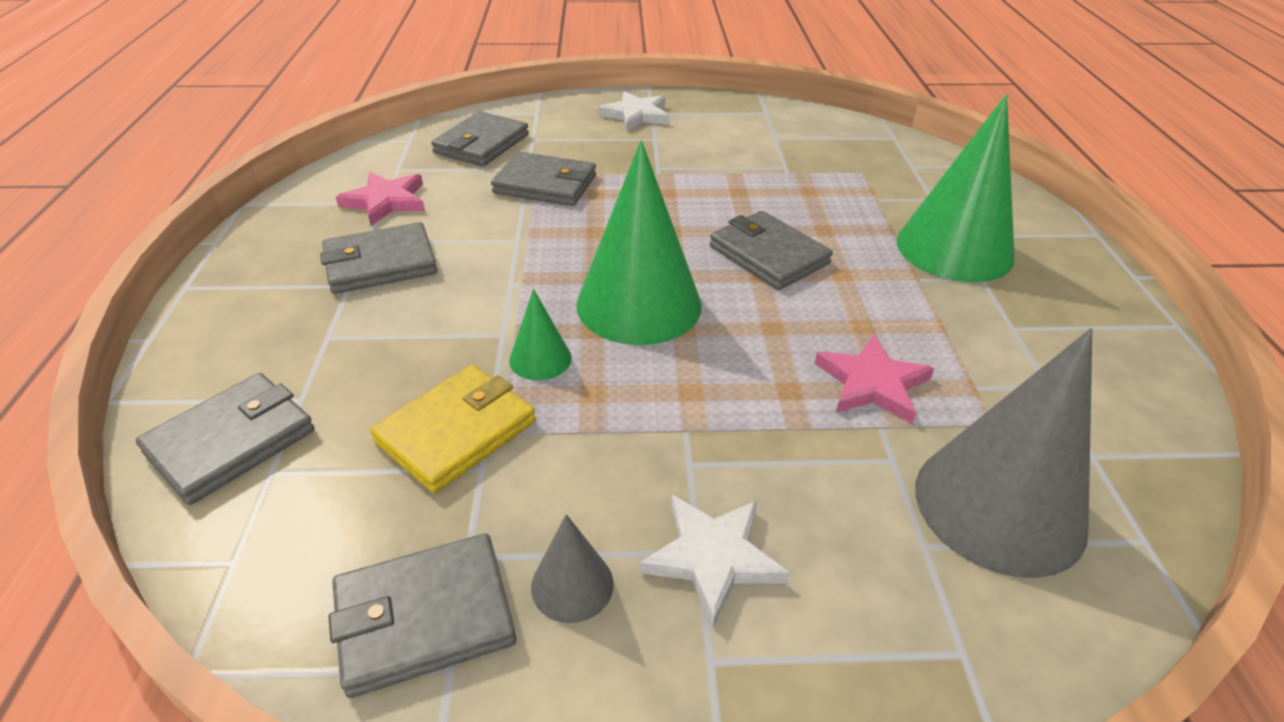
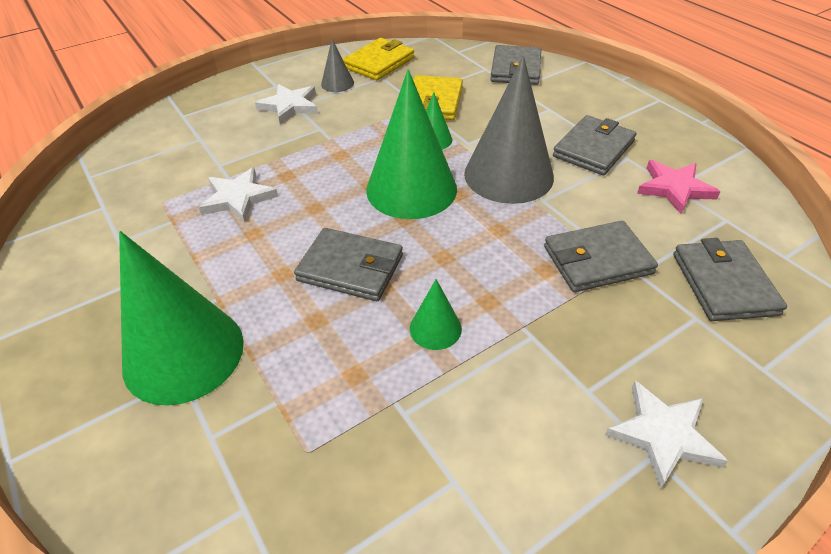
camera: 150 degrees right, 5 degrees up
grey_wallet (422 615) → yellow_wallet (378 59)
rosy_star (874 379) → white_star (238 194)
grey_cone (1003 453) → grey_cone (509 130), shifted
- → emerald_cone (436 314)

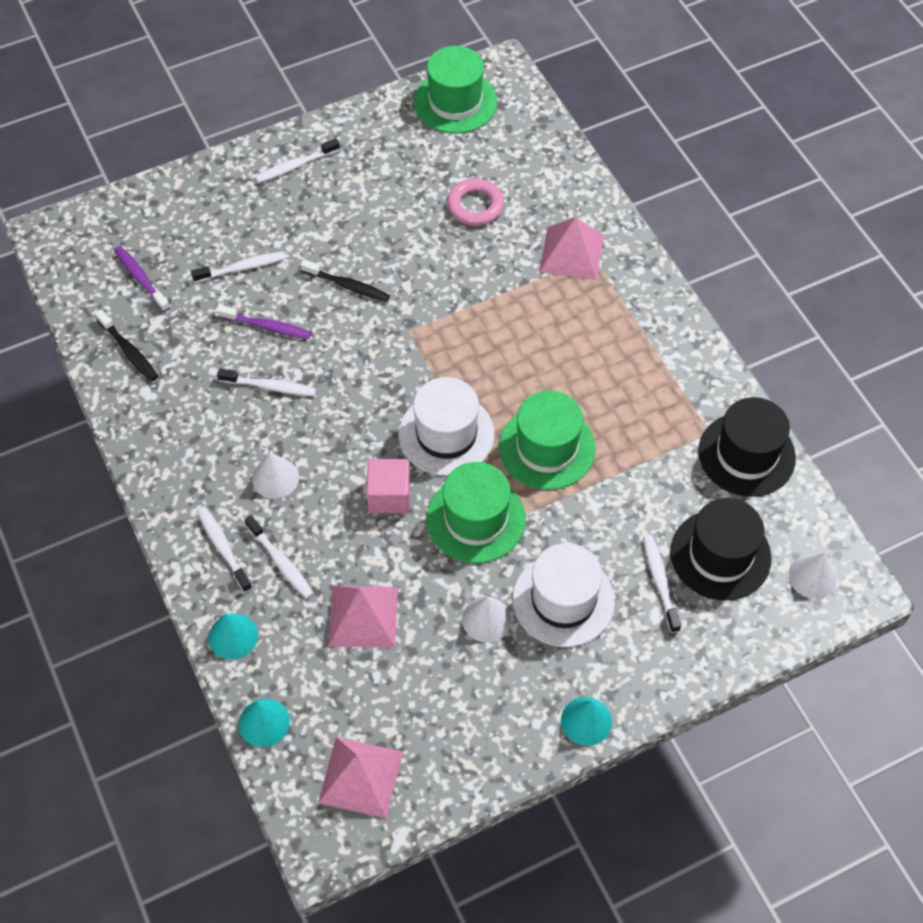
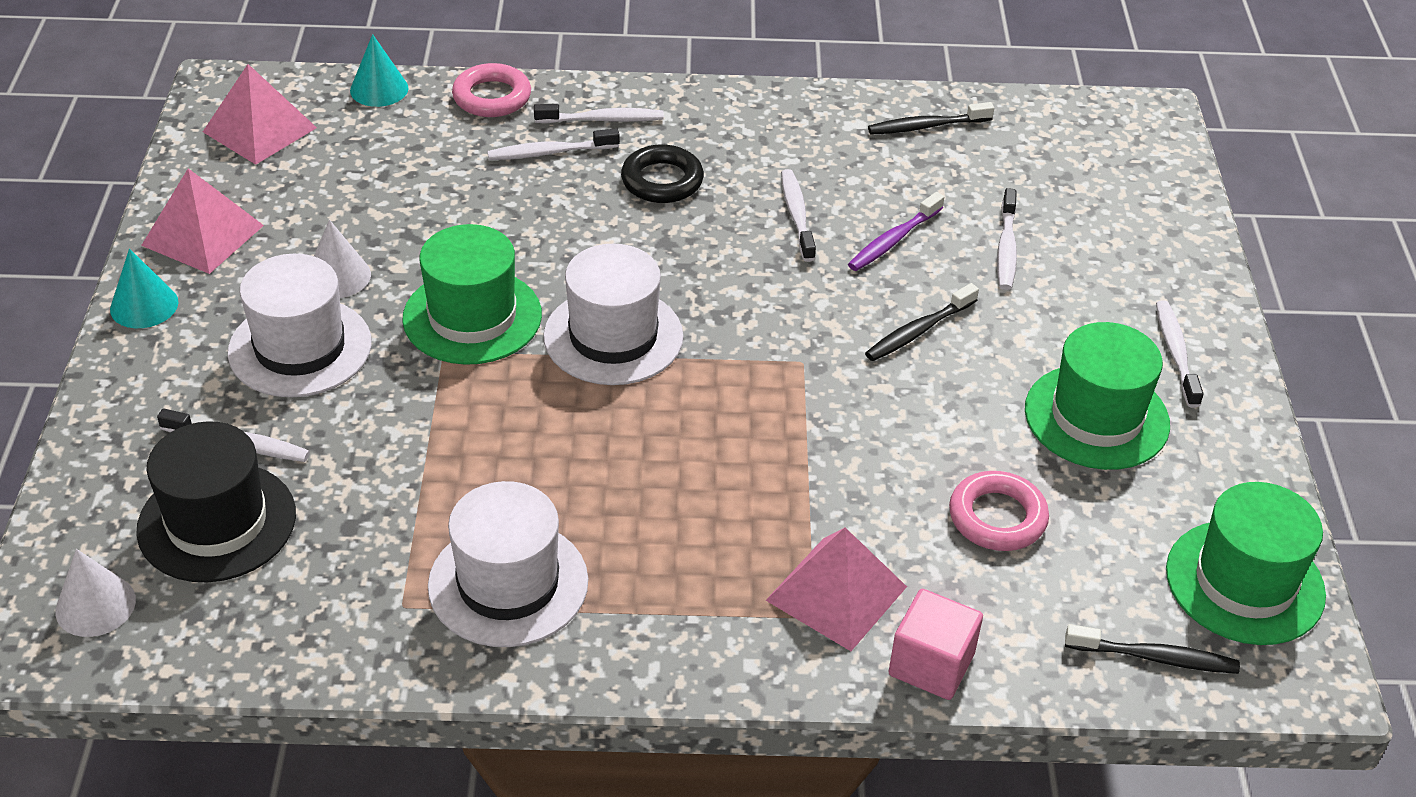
camera: 115 degrees right, 15 degrees down
violet_dental_brush (142 279) → -
teal_cone (233 636) → rosy_torus (491 90)
white_dental_brush (266 382) → white_dental_brush (798 215), 135 degrees clockwise
white_cone (275 475) → jet-black_torus (662 173)
rosy_pyramid_shape (363 617) → rosy_pyramid_shape (202 221), shifted
rosy_block (388 486) → rosy_block (936 644), shifted
emerald_hat (547 440) → emerald_hat (1097 396), shifted
jet-black_hat (747 447) → -
- → white_hat (508 564)
- → jet-black_dental_brush (1152 649)

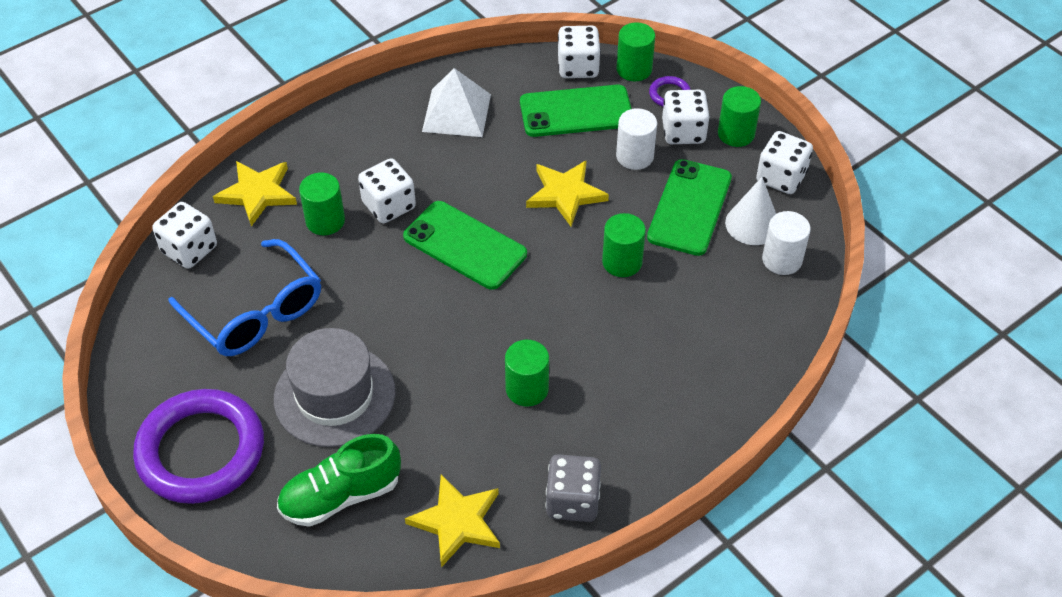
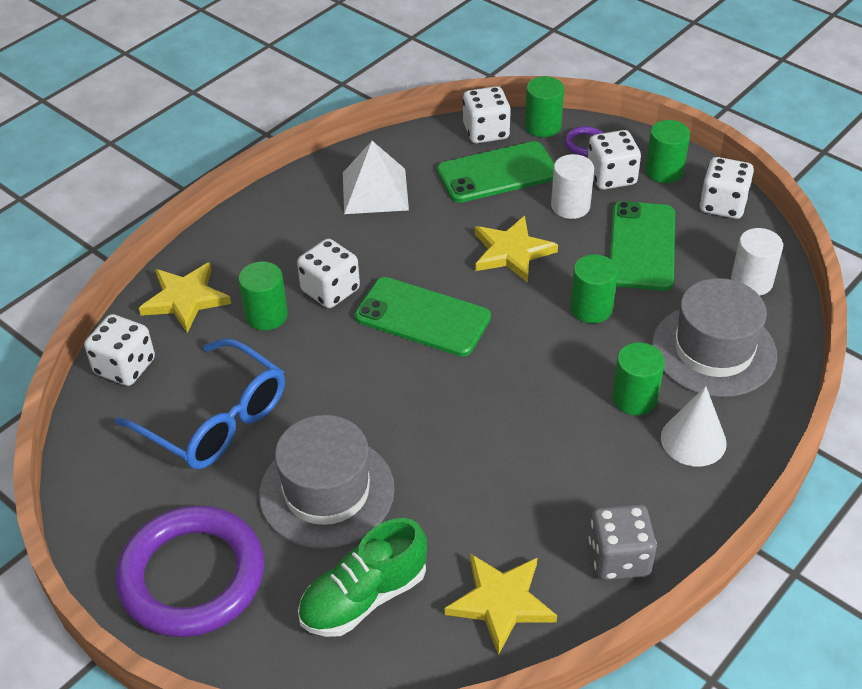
camera: 10 degrees left, 5 degrees down
emerald_cylinder_shape (527 373) → emerald_cylinder_shape (638 378), shifted
white_cone (750 211) → white_cone (694 426), shifted
- → grey_hat (714 337)

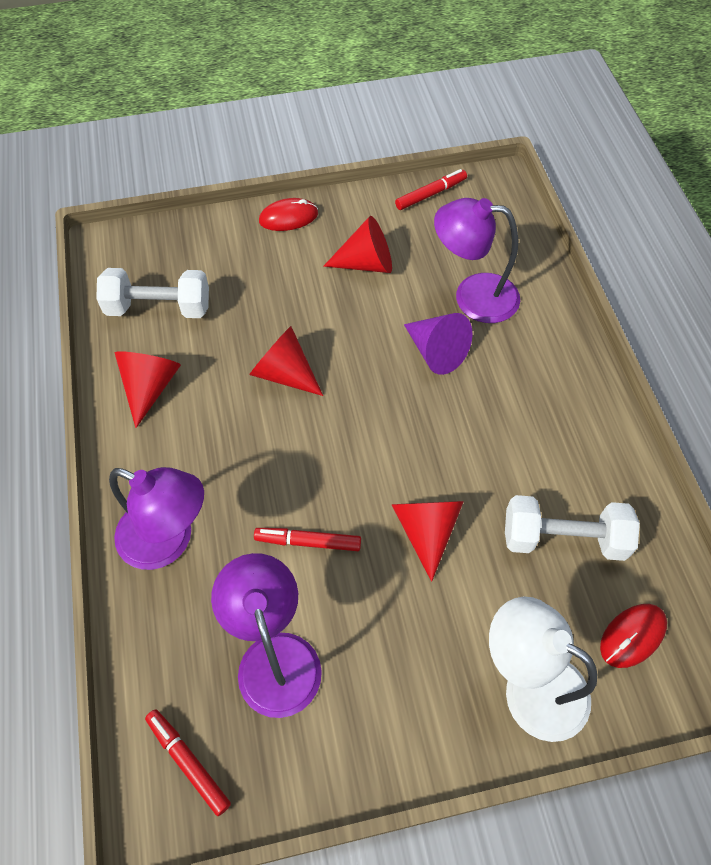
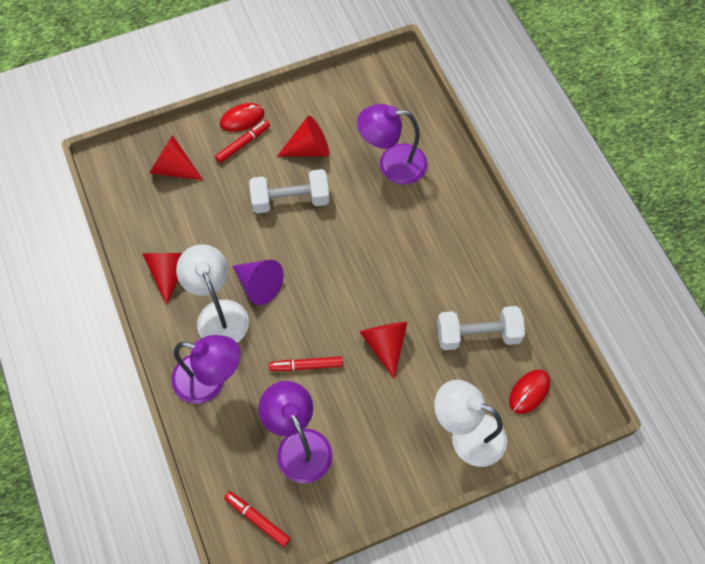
camera: 10 degrees left, 5 degrees up
white_free_weight (152 293) → white_free_weight (289 191), shifted
crimson_cone (286 361) → crimson_cone (176 157), shifted
crimson_marker_pen (431 189) → crimson_marker_pen (242 141), shifted
violet_cone (438 344) → violet_cone (258 282), shifted
- → white_desk_lamp (212 293)

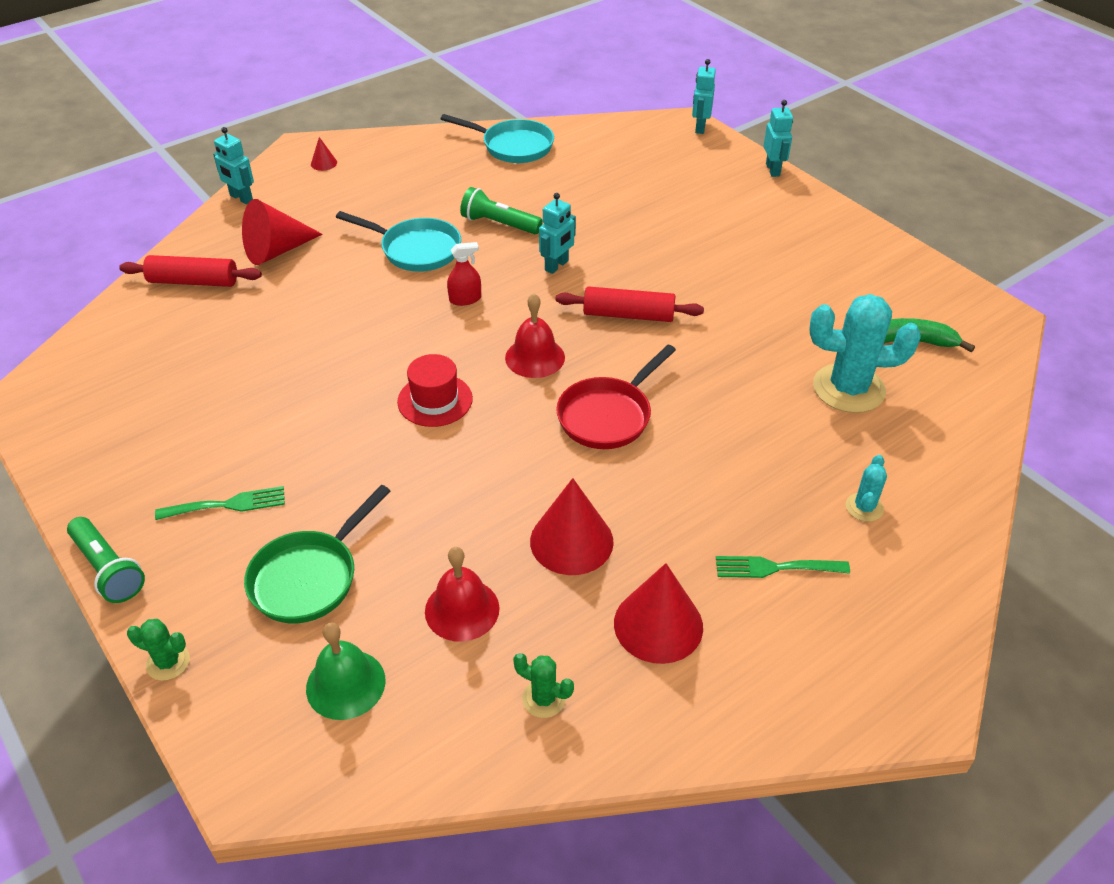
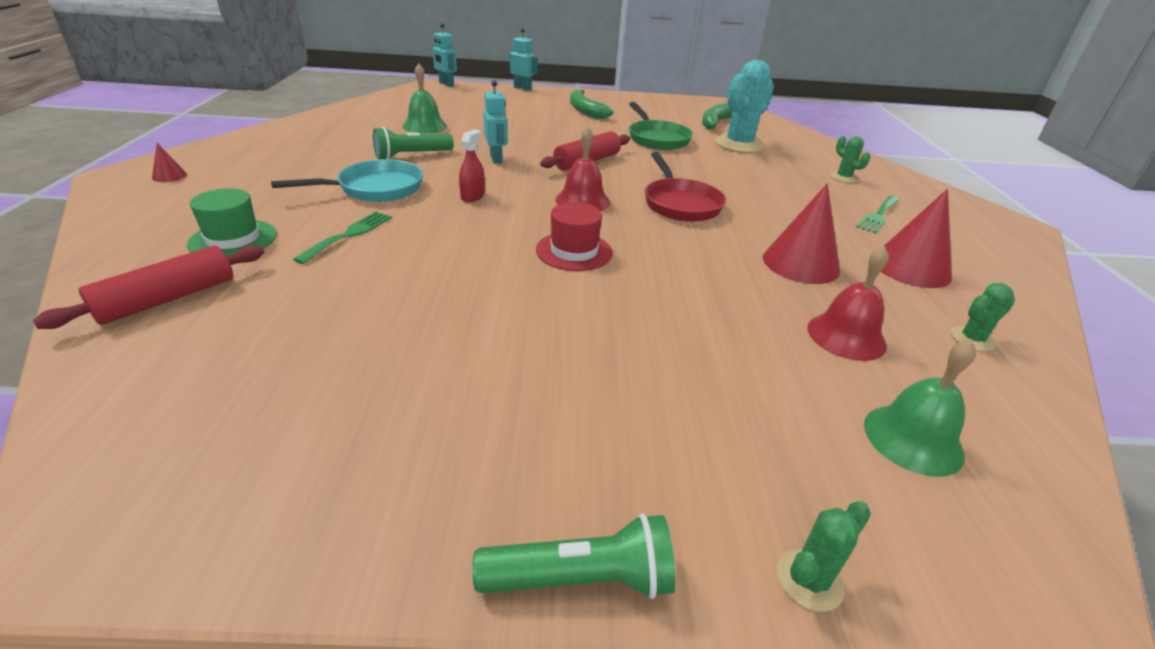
camera: 55 degrees left, 10 degrees down
emerald_fork (220 503) → emerald_fork (342 237), shifted
teal_toy_robot (233 165) → -
crimson_cone (282 232) → emerald_hat (232 222)
emerald_pan (317 554) → emerald_pan (661 126), shifted
teal_pan (497 138) → -
teal_cactus (866 488) → emerald_cactus (850 159)
- → emerald_hand_bell (424 99)
- → emerald_banana_fruit (591 104)

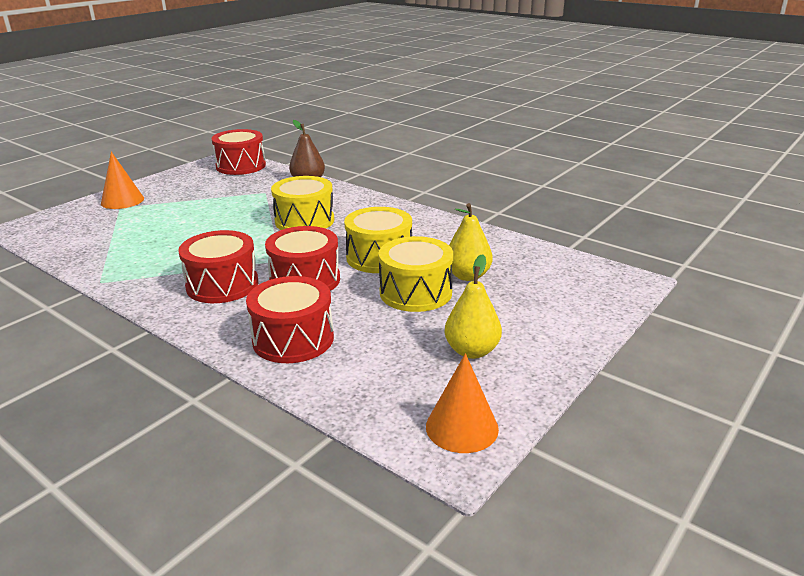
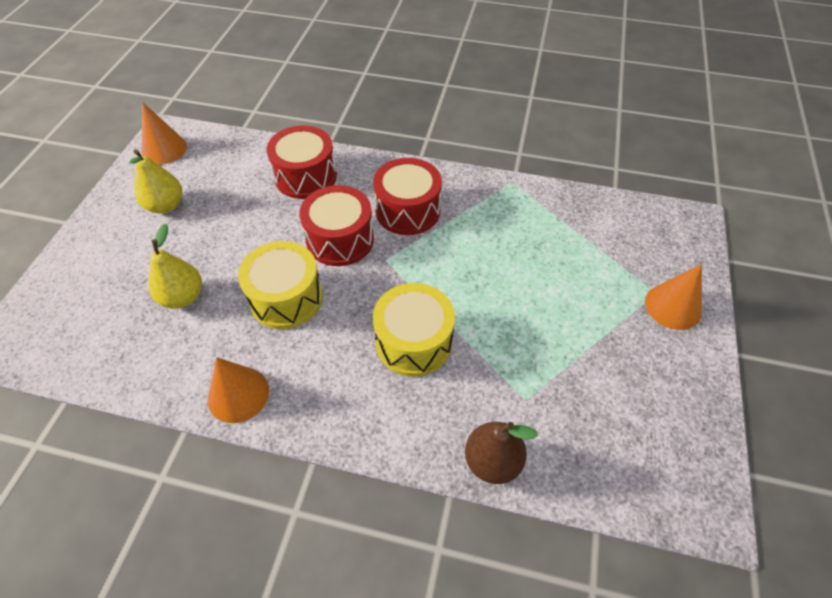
camera: 155 degrees right, 25 degrees up
crimson_toy_drum (239 152) → -
yellow_toy_drum (415 274) → -
- → orange_cone (238 390)

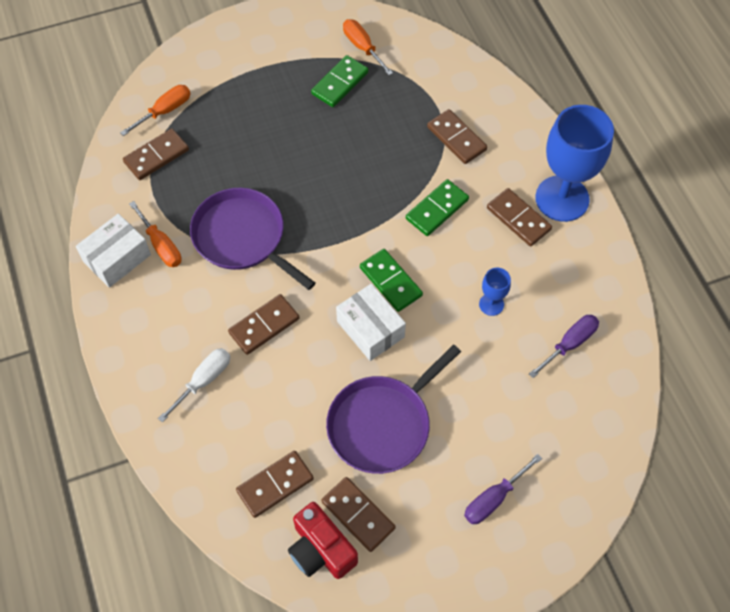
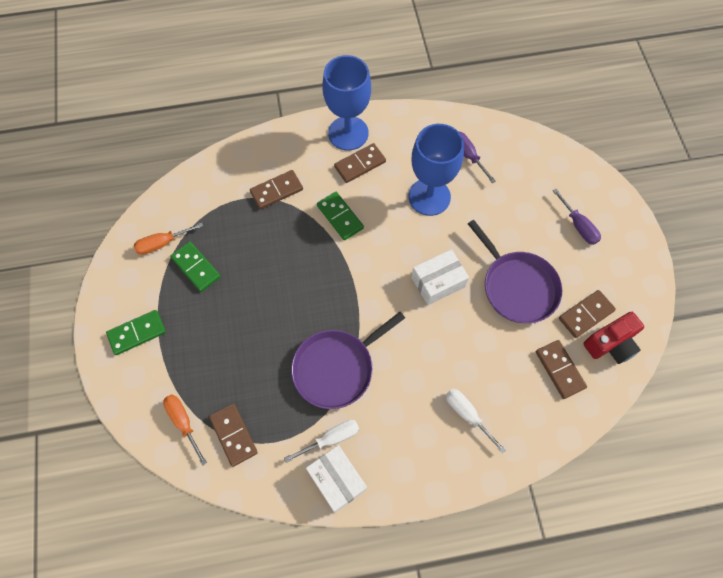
camera: 80 degrees left, 5 degrees up
orange_screwdriver (155 234) → white_screwdriver (321 441)
brown_domino_tile (263 324) → -
emerald_domino_tile (391 280) → emerald_domino_tile (136 332), shifted
royal_blue_goblet (495 292) → royal_blue_goblet (436 170), x2.26

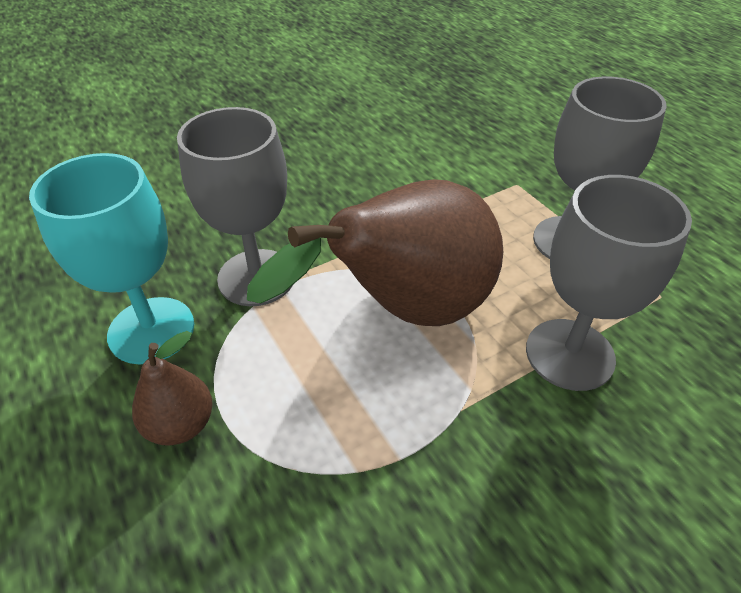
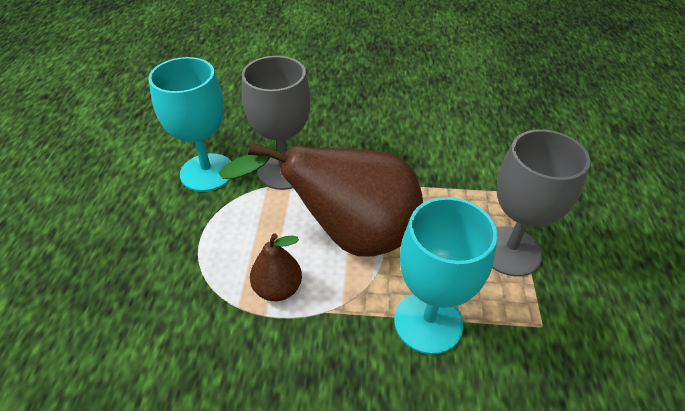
camera: 35 degrees right, 0 degrees up
brown_pear_fruit (172 388) → brown_pear_fruit (276 267), shifted
grey_goblet (609 283) → teal_goblet (445 276)

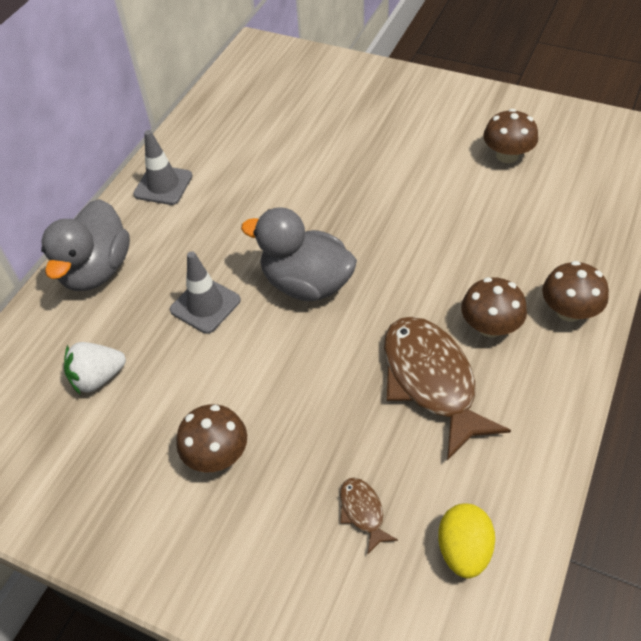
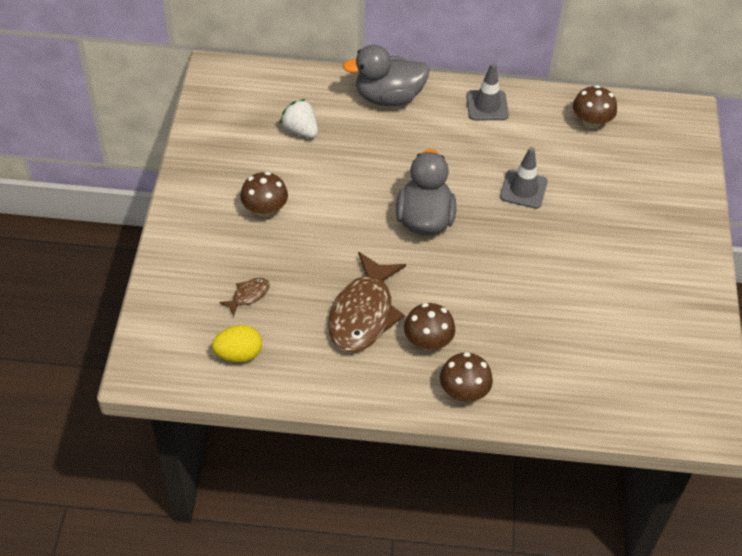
camera: 65 degrees right, 0 degrees up
grey_road_cone (205 292) → grey_road_cone (524 178), shifted
brown_toy_fish (447 388) → brown_toy_fish (367 302), 150 degrees clockwise
brown_mushroom (510 136) → brown_mushroom (595 107), shifted

